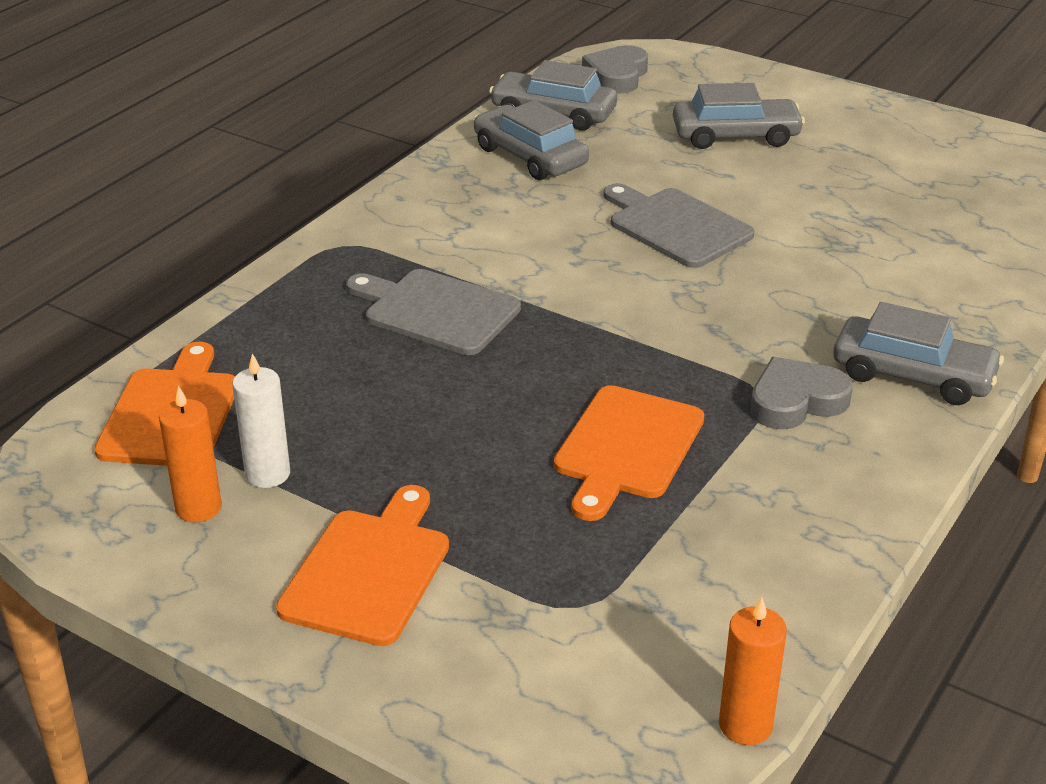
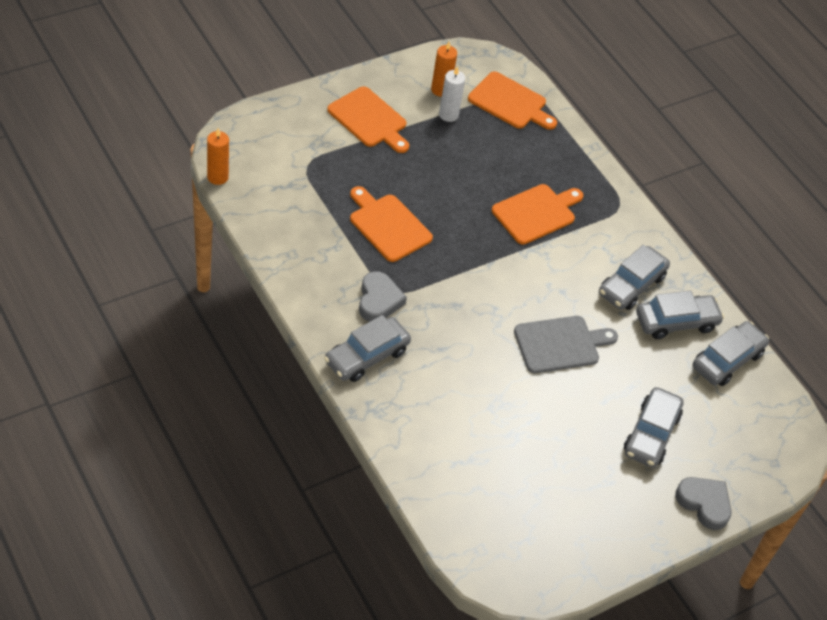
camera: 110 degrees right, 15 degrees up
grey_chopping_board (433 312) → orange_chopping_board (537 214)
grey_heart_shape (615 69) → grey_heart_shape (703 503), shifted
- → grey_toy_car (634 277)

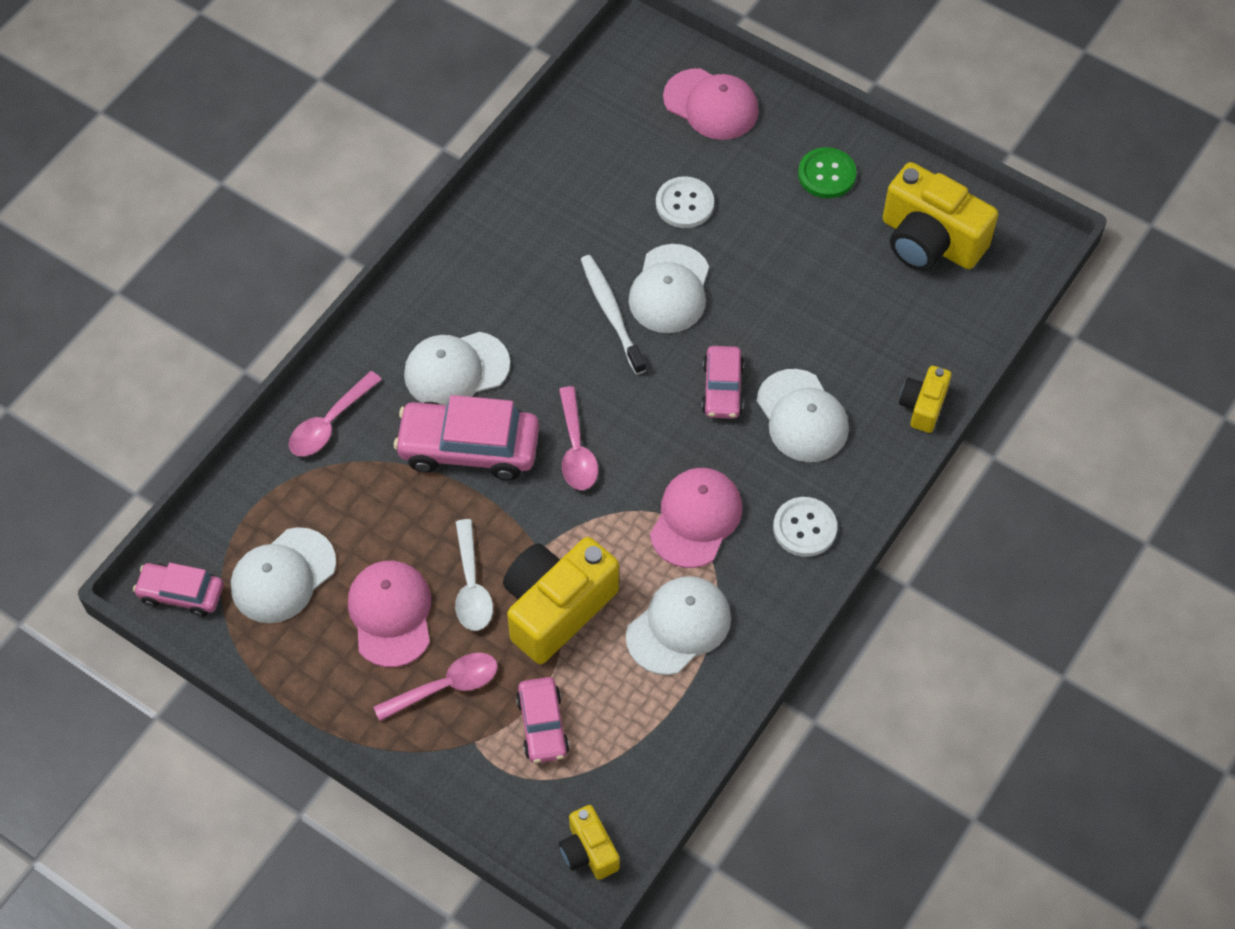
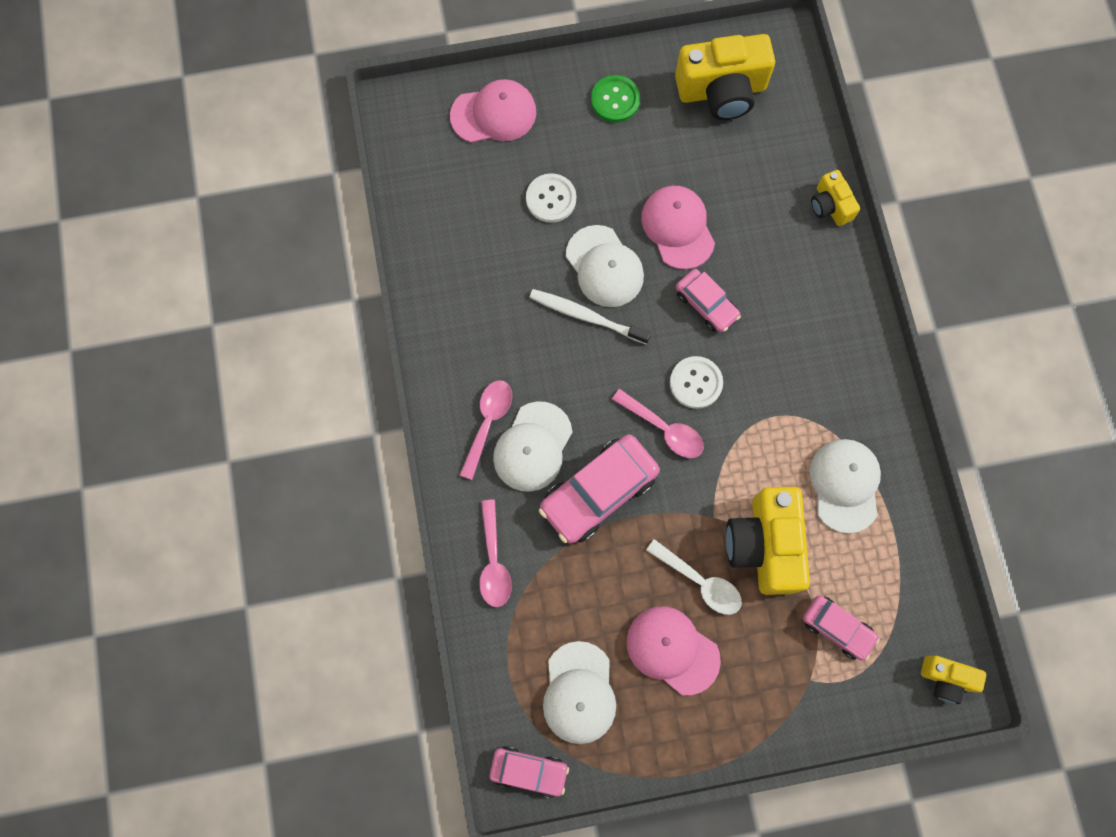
camera: 45 degrees left, 15 degrees up
rosy_toy_car (178 590) → rosy_toy_car (529 772), 135 degrees counterclockwise
rosy_tablespoon (435 687) → rosy_tablespoon (486 430), shifted
rosy_baseball_cap (696 518) → rosy_baseball_cap (678 227), shifted
white_baseball_cap (803 415) → -
white_shirt_button (805 527) → white_shirt_button (696 382), shifted

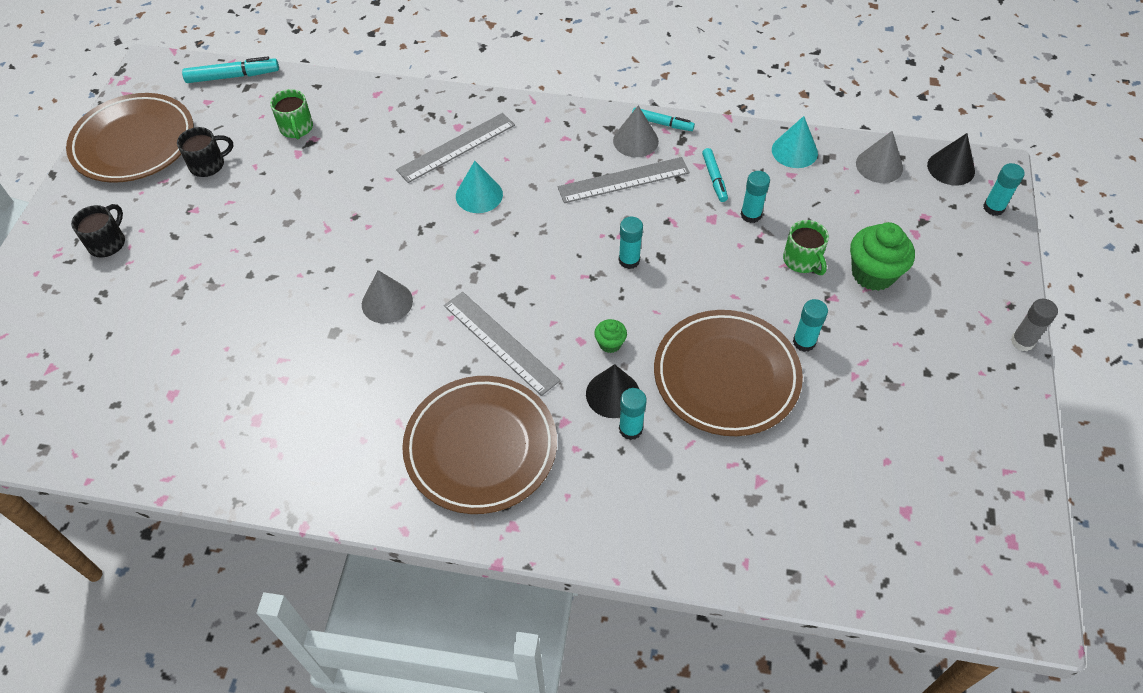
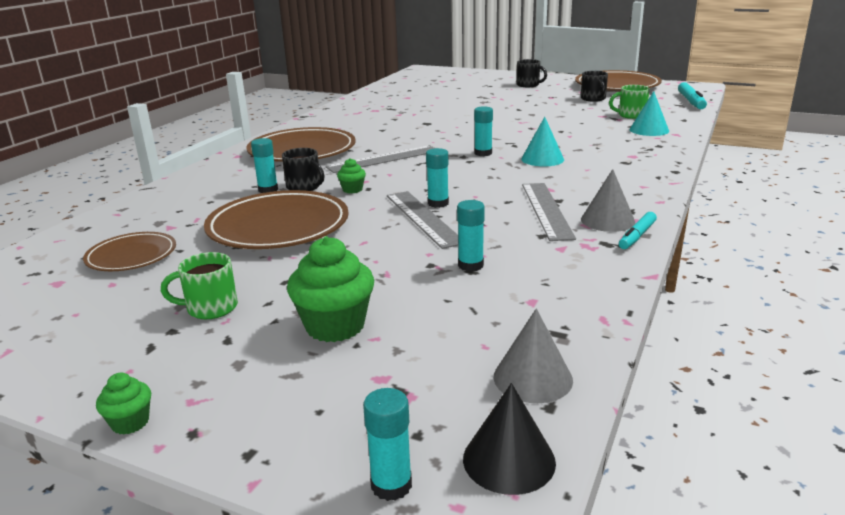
camera: 105 degrees right, 30 degrees down
grey_cone (387 297) → -
grey_measuring_stick (455 148) → grey_measuring_stick (422 220), shifted
jet-black_cone (612 391) → jet-black_mug (303 169)
teal_marker_pen (715 175) → -
teal_cone (795 142) → teal_cone (649 113), shifted
emerald_mug (806 247) → emerald_mug (199 285), shifted
teal_glue_stick (810 325) → teal_glue_stick (483 131), shifted
grey_glue_stick (1034 325) → emerald_cupcake (123 404)
- → brown_plate (129 251)

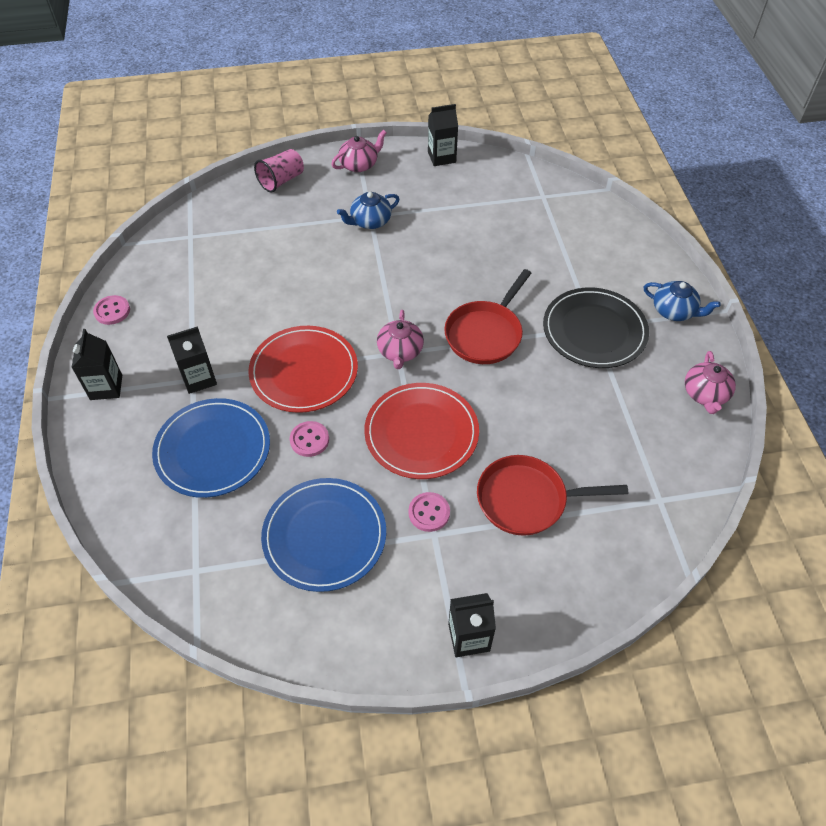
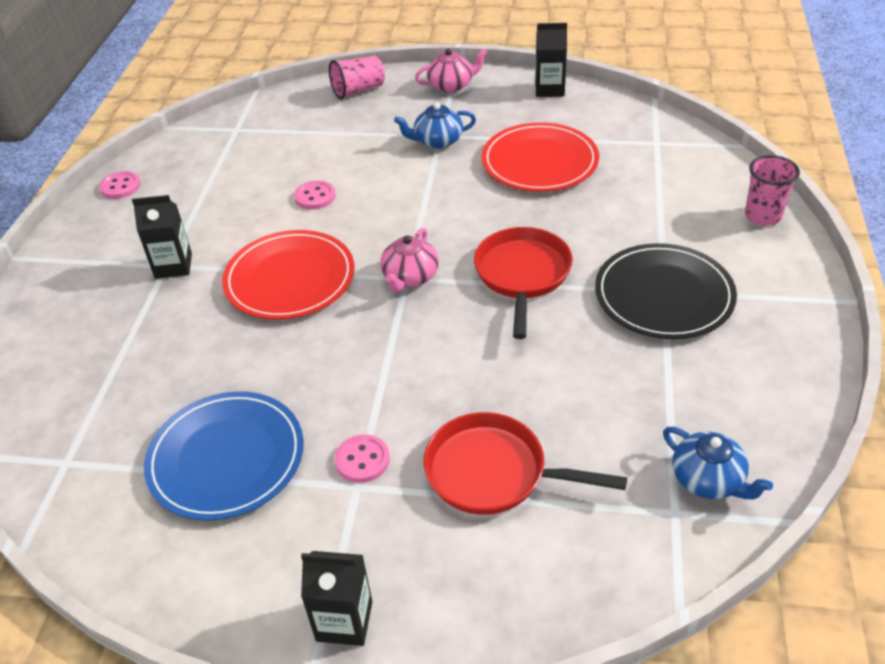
camera: 20 degrees right, 10 degrees down
jet-black_milk_carton (96 364) → -
royal_blue_plate (211 448) → -
rosy_shirt_button (309 439) → rosy_shirt_button (315 195), shifted
crimson_plate (421 431) → crimson_plate (540 157), shifted
crimson_pan (487 316) → crimson_pan (523 283), 135 degrees clockwise
royal_blue_teapot (682 301) → royal_blue_teapot (718 463), shifted
rosy_teapot (710 382) → -
- → rosy_cup (772 190)

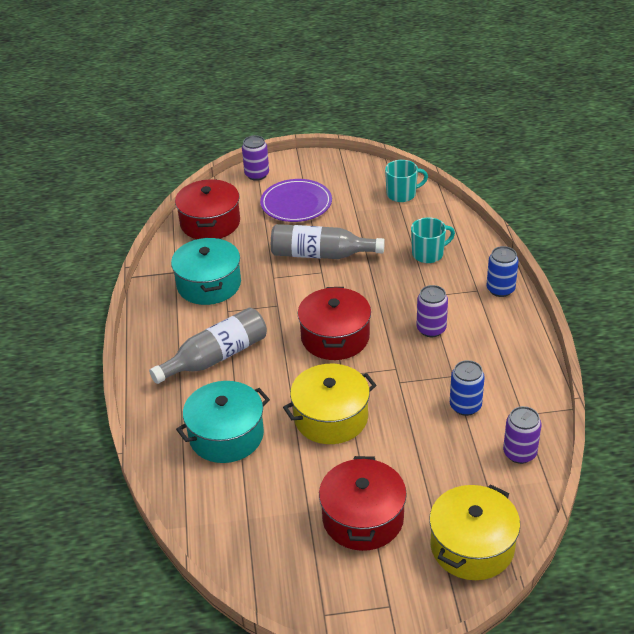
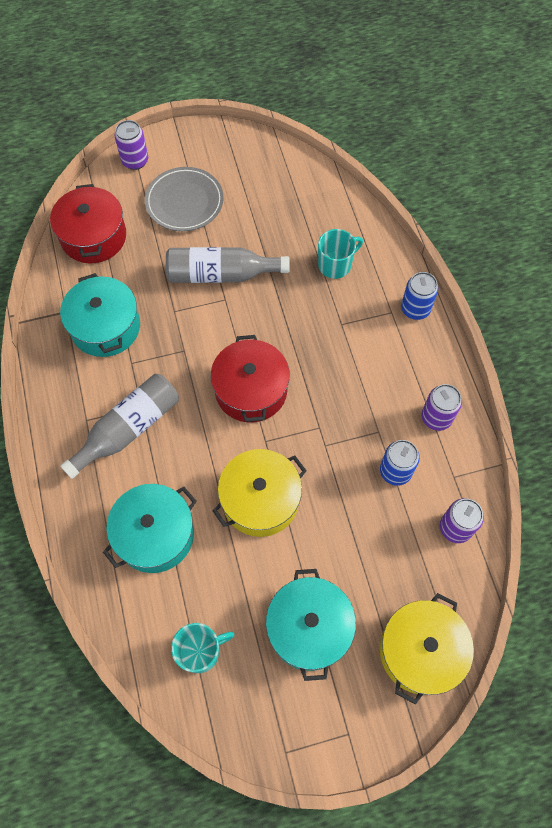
camera: 10 degrees left, 25 degrees up
violet_plate (296 200) → grey_plate (184 199)
crimson_stockpot (363 503) → teal_stockpot (311 625)
teal_mug (406 181) → teal_mug (203 648), shifted
violet_can (432 311) → violet_can (442 407), shifted

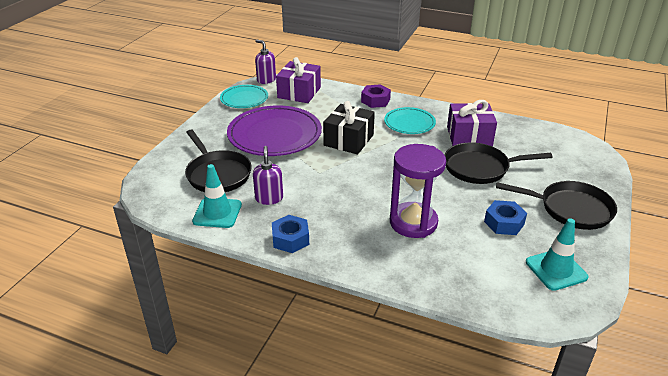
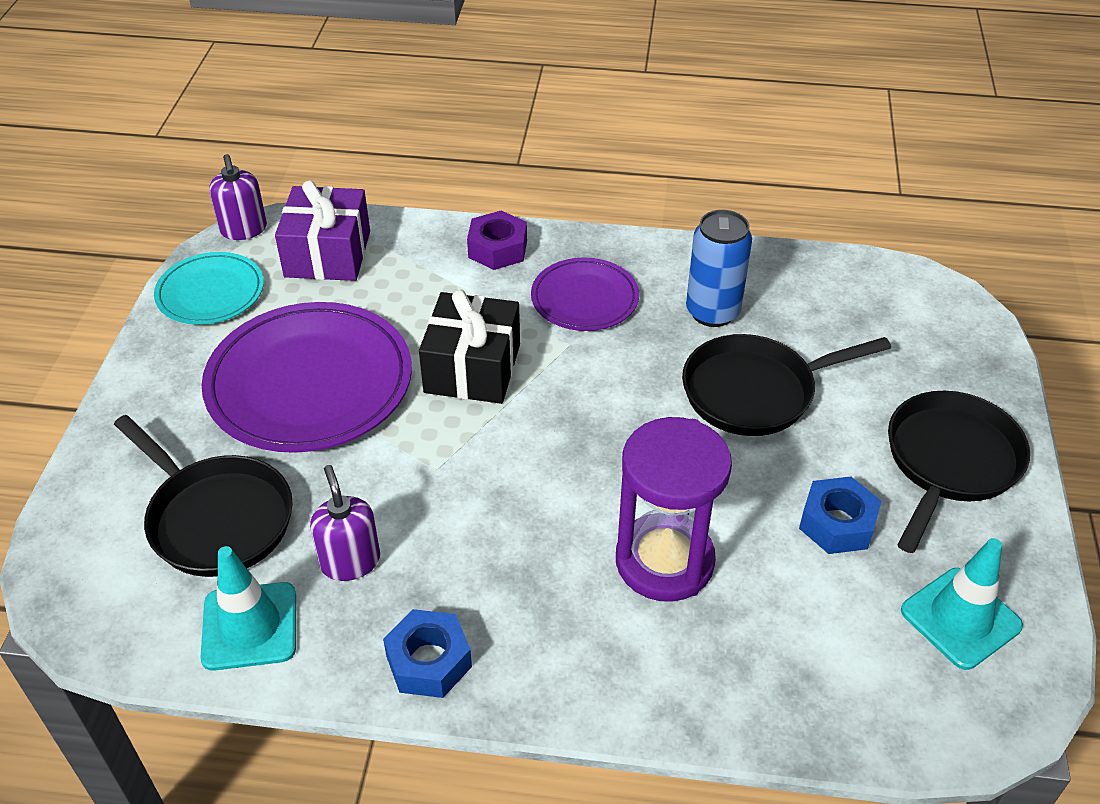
camera: 15 degrees left, 10 degrees up
violet_pump_bottle (265 62) → violet_pump_bottle (238 197), 135 degrees counterclockwise
teal_plate (410 120) → violet_plate (585 294)
violet_present (472 123) → royal_blue_can (719 268)
jet-black_pan (556 205) → jet-black_pan (959 472), 60 degrees counterclockwise

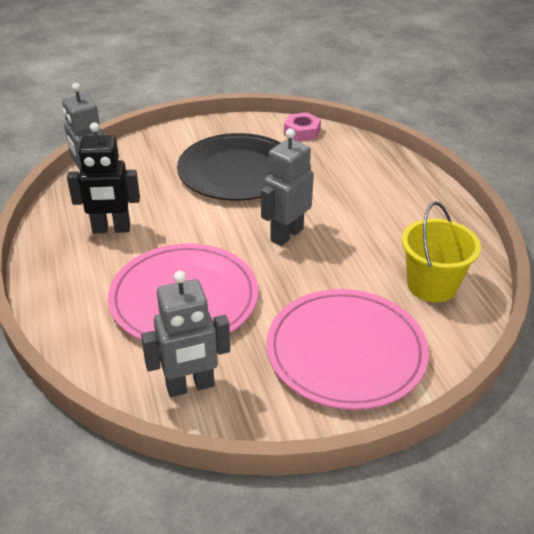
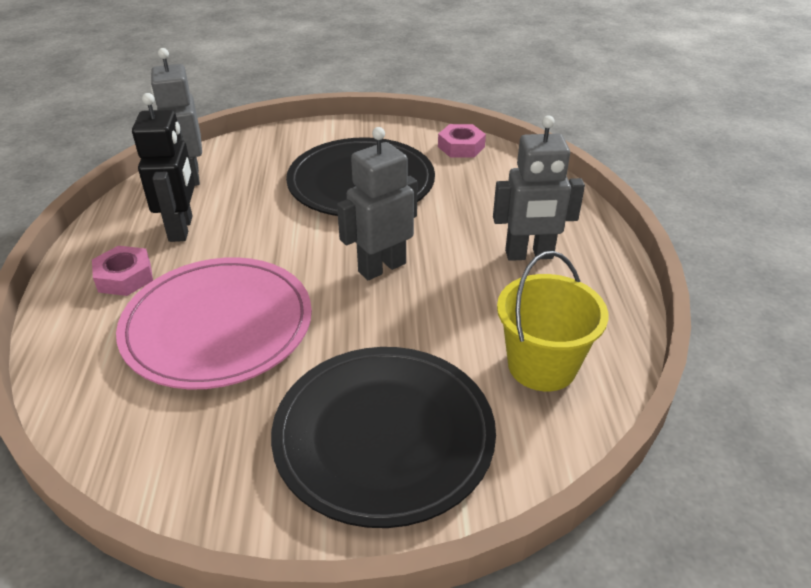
camera: 15 degrees right, 0 degrees up
jet-black_toy_robot (103 177) → jet-black_toy_robot (163 167), 105 degrees counterclockwise
grey_toy_robot (185 334) → grey_toy_robot (539 188), shifted
rosy_plate (347 349) → jet-black_plate (383 437)
- → rosy_hex_nut (122 271)

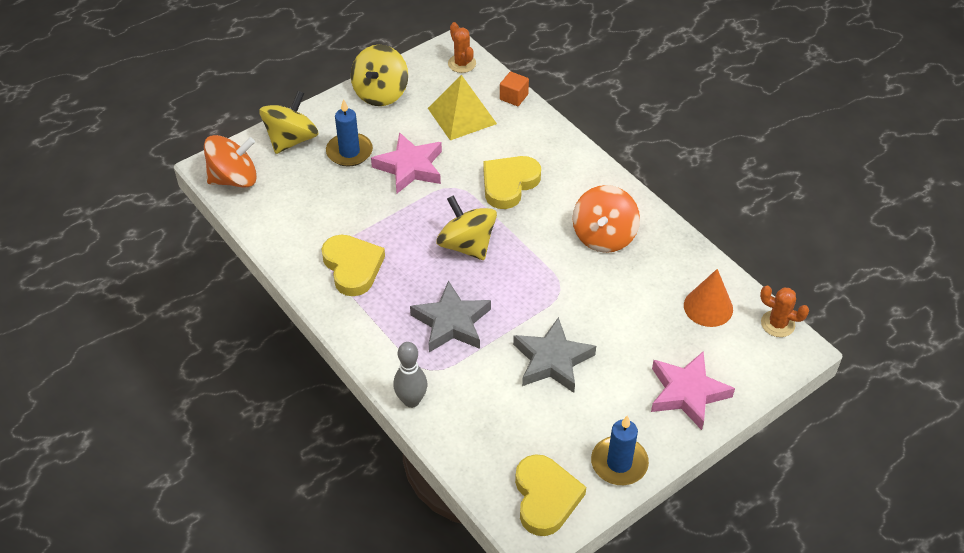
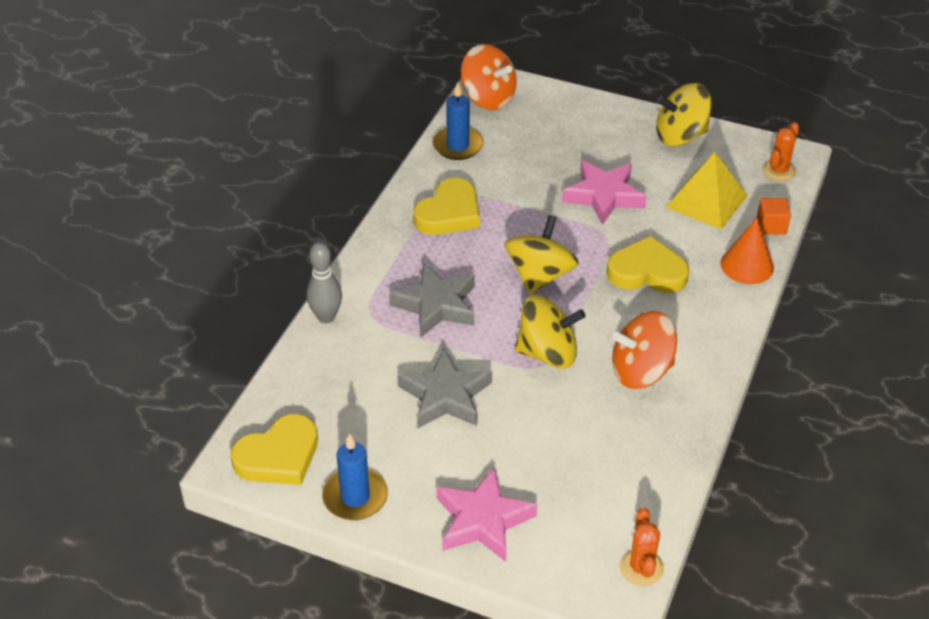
camera: 60 degrees right, 5 degrees down
yellow_whirligig (288 122) → yellow_whirligig (550 332), shifted
royal_blue_candle (349 133) → royal_blue_candle (458 121), shifted
orange_cone (708 298) → orange_cone (747 250), shifted

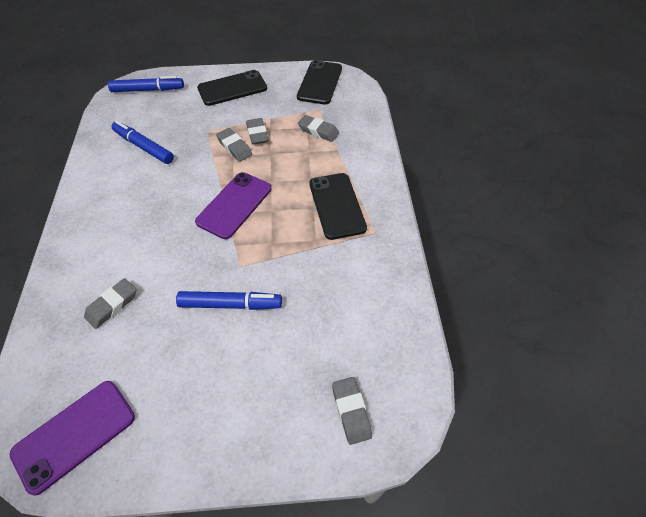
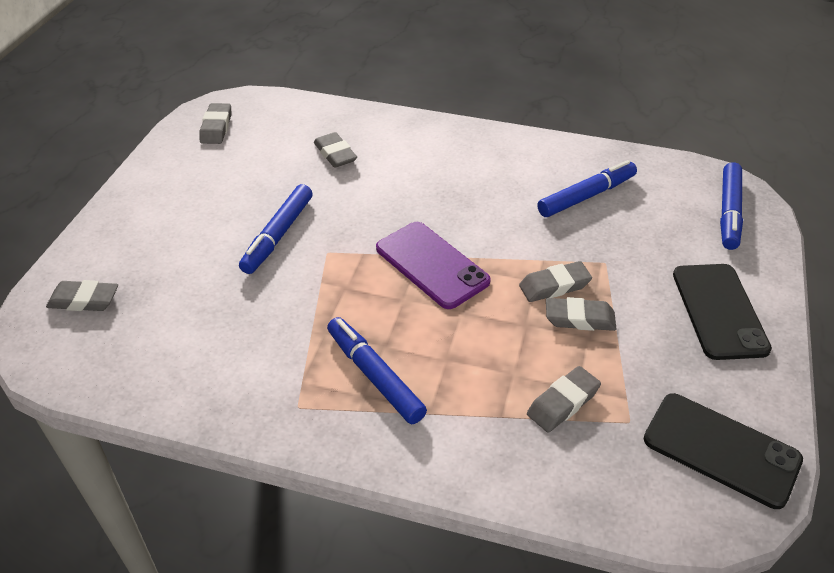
camera: 110 degrees right, 10 degrees down
violet_smartphone (72 438) → grey_eraser (215 123)
jet-black_smartphone (338 206) → royal_blue_marker_pen (377 370)

